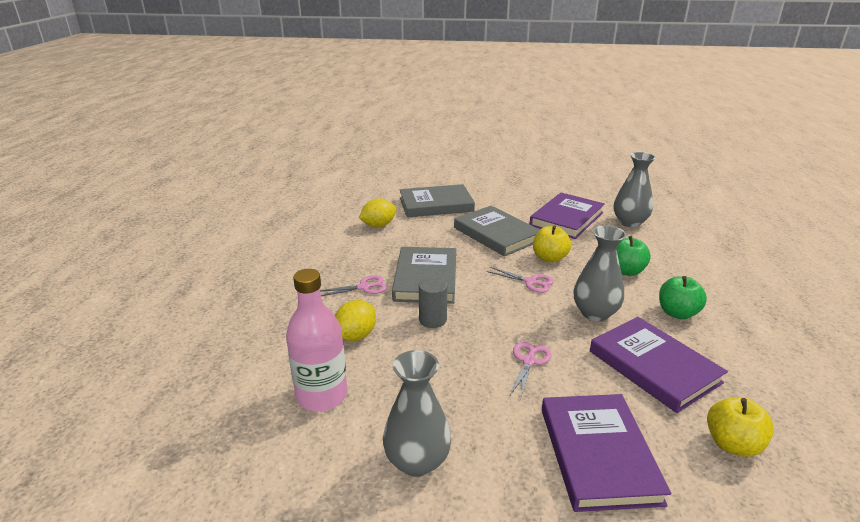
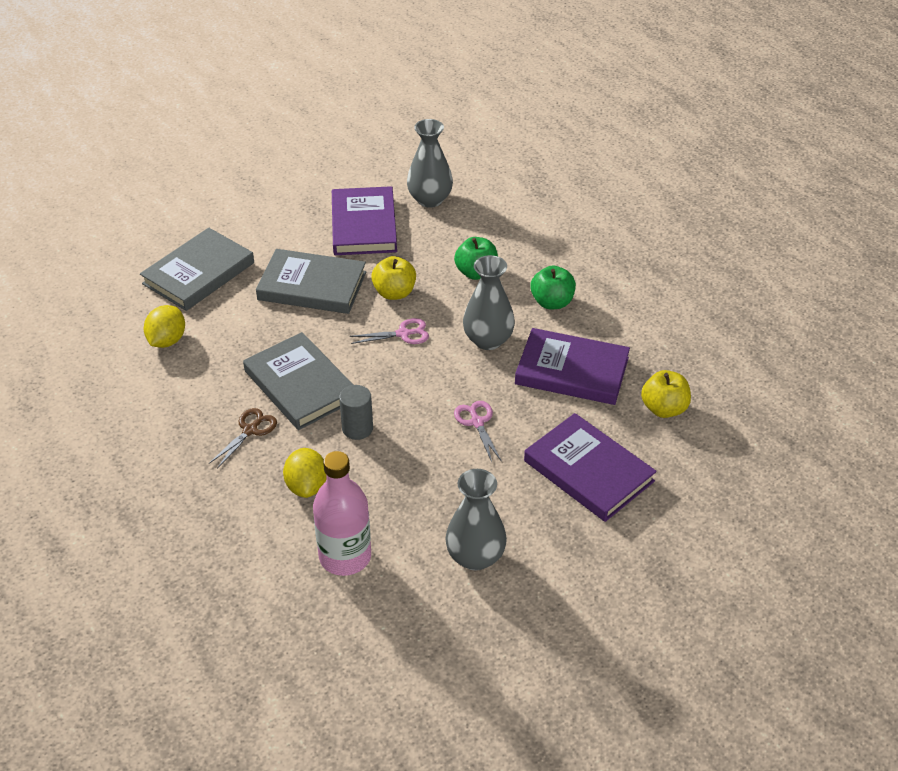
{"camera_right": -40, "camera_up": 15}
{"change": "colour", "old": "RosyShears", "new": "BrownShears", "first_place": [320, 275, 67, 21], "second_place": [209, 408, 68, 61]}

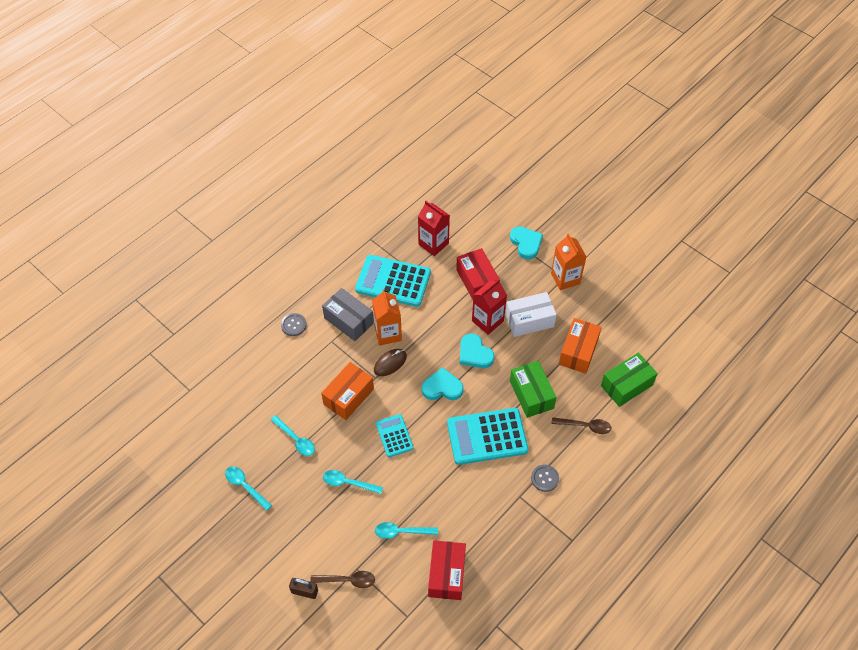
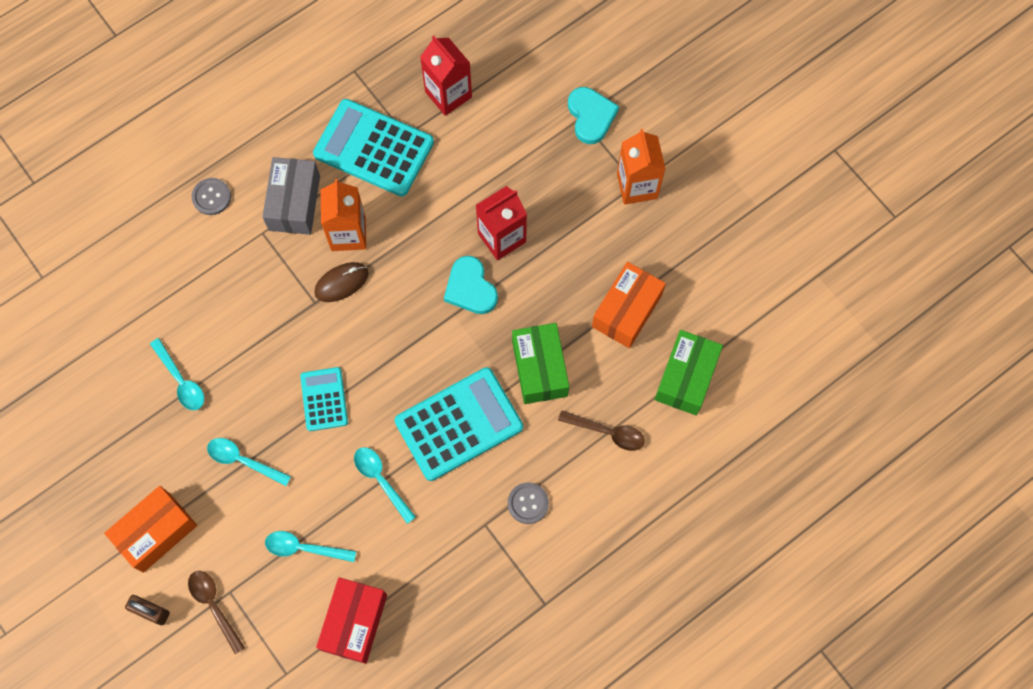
{"camera_right": 10, "camera_up": 15}
{"change": "missing", "old": "CrimsonBox", "first_place": [456, 248, 43, 52]}
{"change": "spun", "old": "GreyBox", "first_place": [322, 288, 52, 53], "second_place": [262, 157, 58, 78], "degrees": 45}
{"change": "missing", "old": "WhiteBox", "first_place": [505, 292, 52, 45]}
{"change": "spun", "old": "GreenBox", "first_place": [601, 353, 57, 54], "second_place": [654, 330, 69, 85], "degrees": -45}
{"change": "relocated", "old": "BrightOrangeBox", "first_place": [321, 362, 53, 58], "second_place": [104, 486, 93, 87]}
{"change": "missing", "old": "AquaHeart", "first_place": [422, 367, 42, 33]}
{"change": "spun", "old": "AquaCalculator", "first_place": [447, 408, 81, 57], "second_place": [395, 367, 128, 114], "degrees": 150}
{"change": "relocated", "old": "AquaSpoon", "first_place": [225, 466, 47, 45], "second_place": [354, 447, 62, 77]}
{"change": "spun", "old": "BrownSpoon", "first_place": [310, 571, 65, 17], "second_place": [188, 571, 57, 83], "degrees": -135}

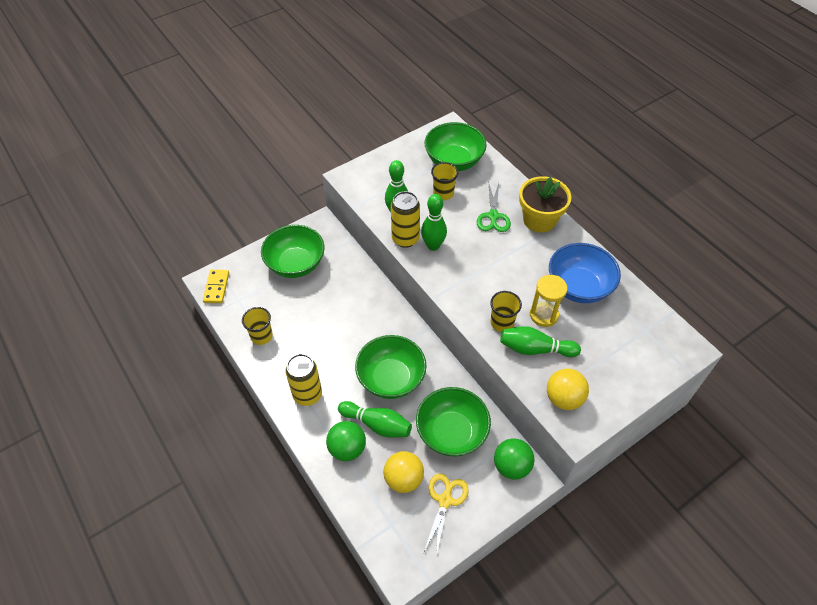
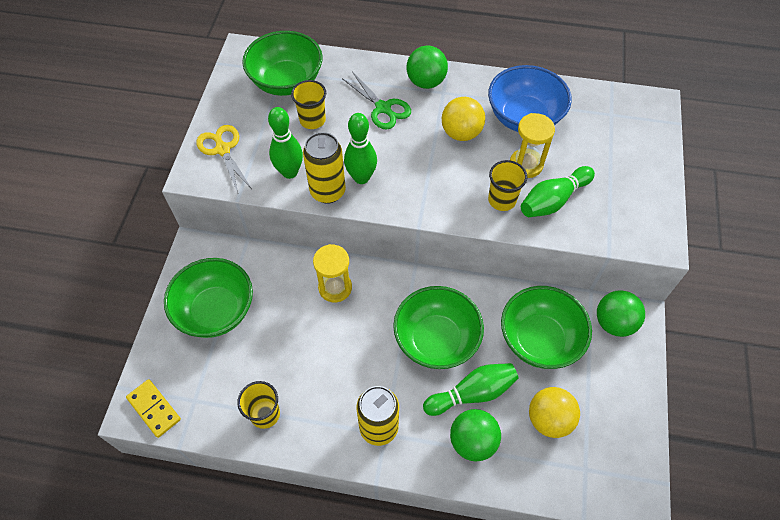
{"camera_right": -45, "camera_up": 5}
{"change": "exchanged", "old": "YellowPottedPlant", "new": "GreenBall", "first_place": [519, 176, 52, 57], "second_place": [407, 46, 41, 43]}
{"change": "relocated", "old": "YellowBall", "first_place": [547, 369, 42, 41], "second_place": [442, 97, 43, 44]}
{"change": "relocated", "old": "YellowShears", "first_place": [423, 473, 46, 84], "second_place": [196, 125, 55, 68]}
{"change": "appeared", "new": "YellowSandTimer", "second_place": [313, 244, 39, 58]}

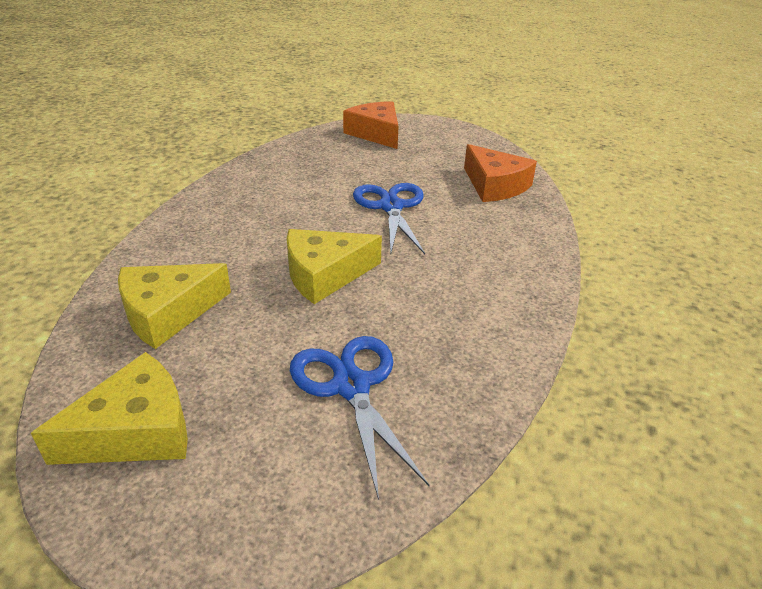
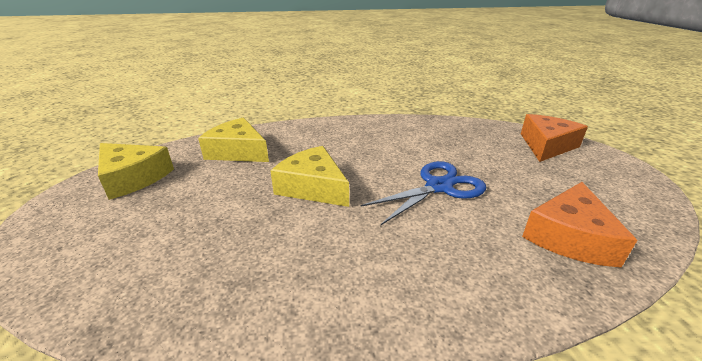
{"camera_right": 65, "camera_up": -5}
{"change": "missing", "old": "RoyalBlueShears", "first_place": [290, 336, 139, 164]}

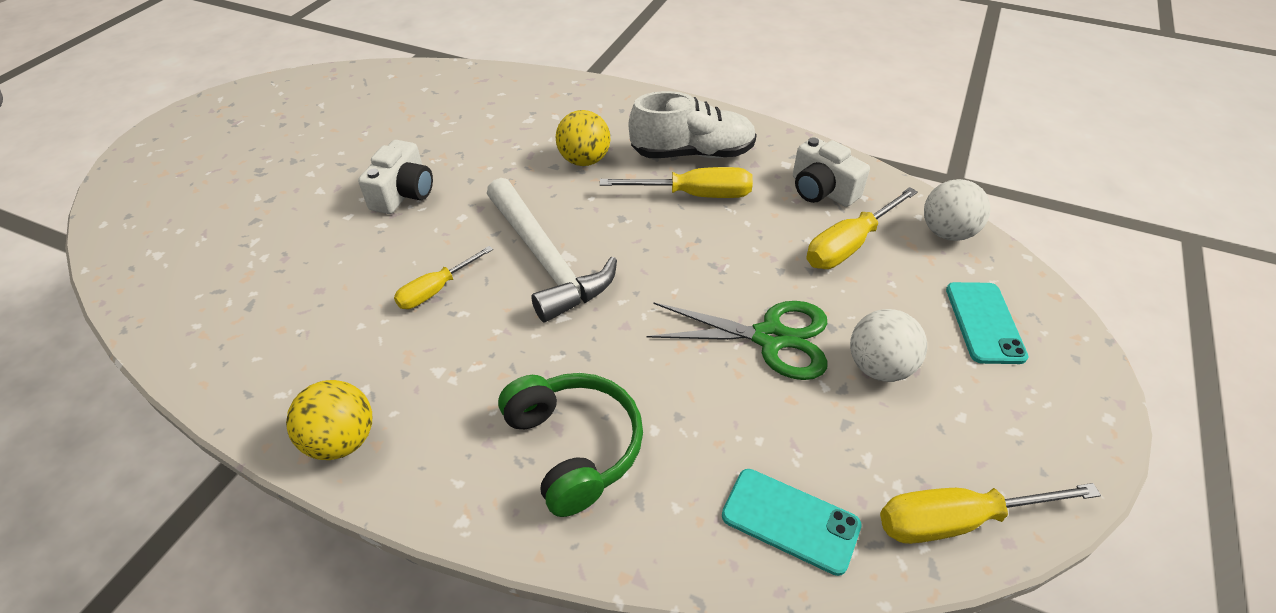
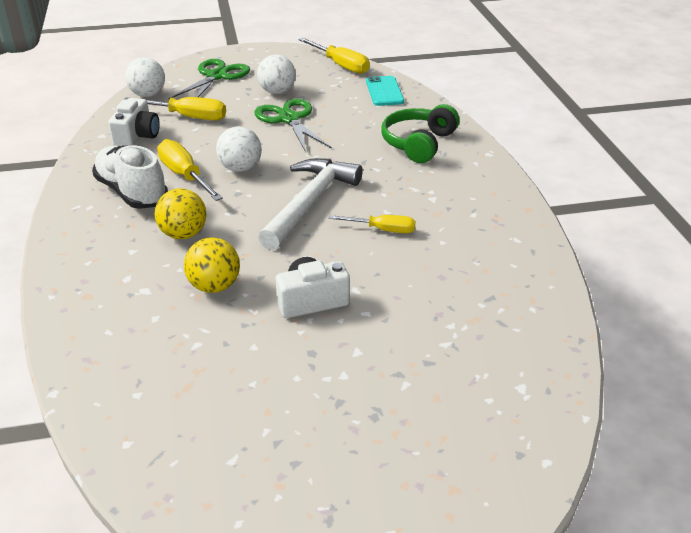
{"camera_right": -125, "camera_up": -10}
{"change": "exchanged", "old": "AquaMobilePhone", "new": "GreenShears", "first_place": [946, 282, 82, 82], "second_place": [169, 59, 81, 40]}
{"change": "relocated", "old": "YellowBall", "first_place": [286, 380, 86, 80], "second_place": [184, 237, 56, 56]}
{"change": "appeared", "new": "WhiteBall", "second_place": [216, 126, 46, 46]}

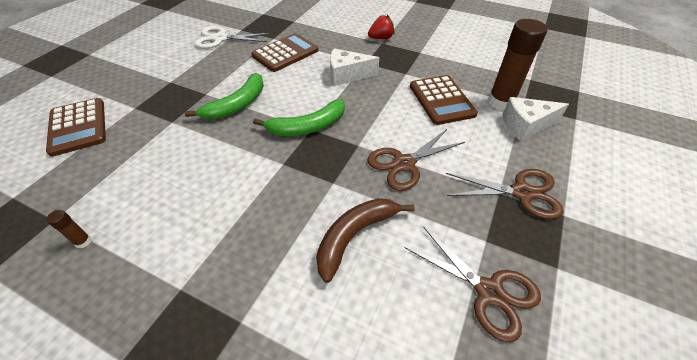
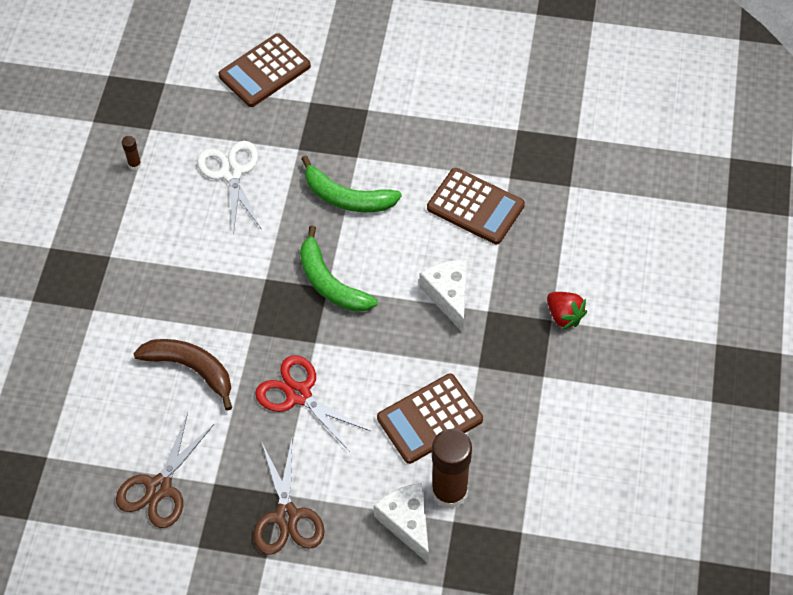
{"camera_right": 75, "camera_up": 10}
{"change": "relocated", "old": "WhiteShears", "first_place": [195, 26, 76, 23], "second_place": [197, 141, 65, 94]}
{"change": "colour", "old": "BrownShears", "new": "CrimsonShears", "first_place": [367, 129, 98, 62], "second_place": [255, 355, 115, 97]}

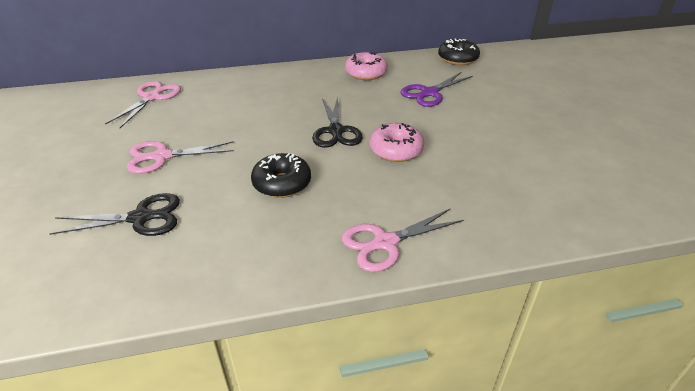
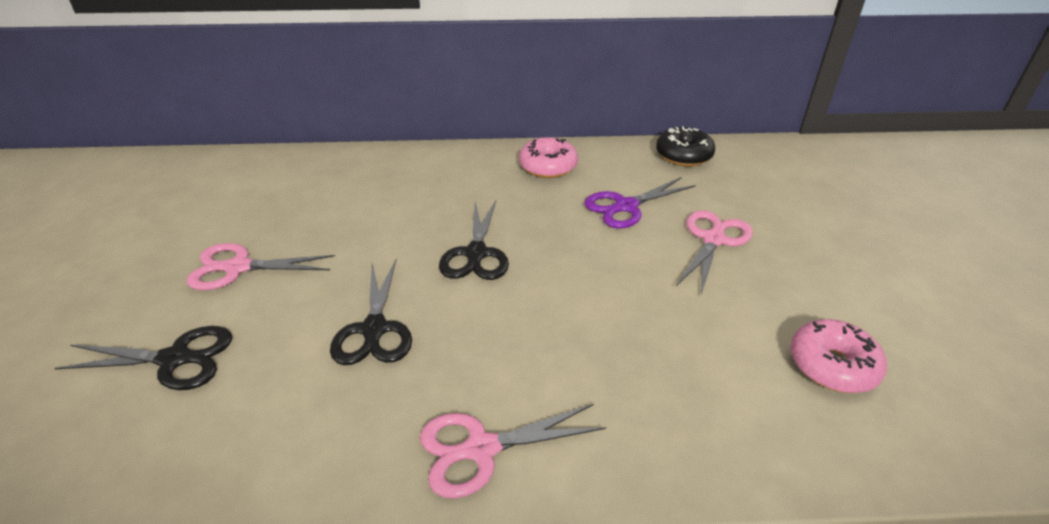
{"camera_right": 10, "camera_up": 0}
{"change": "relocated", "old": "RosyShears", "first_place": [105, 81, 76, 47], "second_place": [676, 210, 77, 84]}
{"change": "relocated", "old": "RosyDonut", "first_place": [370, 123, 54, 39], "second_place": [790, 319, 97, 74]}
{"change": "exchanged", "old": "BlackDonut", "new": "BlackShears", "first_place": [251, 153, 60, 45], "second_place": [330, 259, 82, 106]}

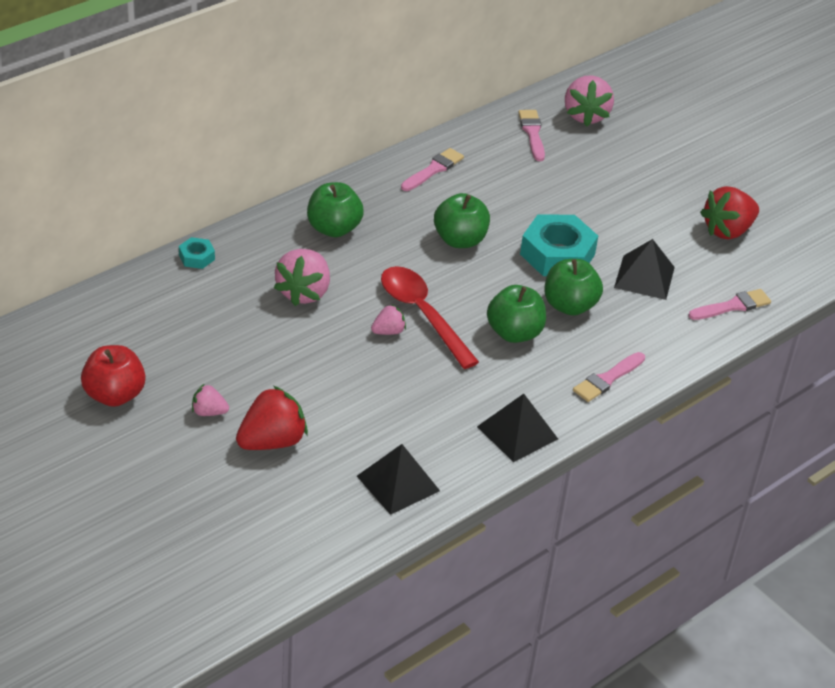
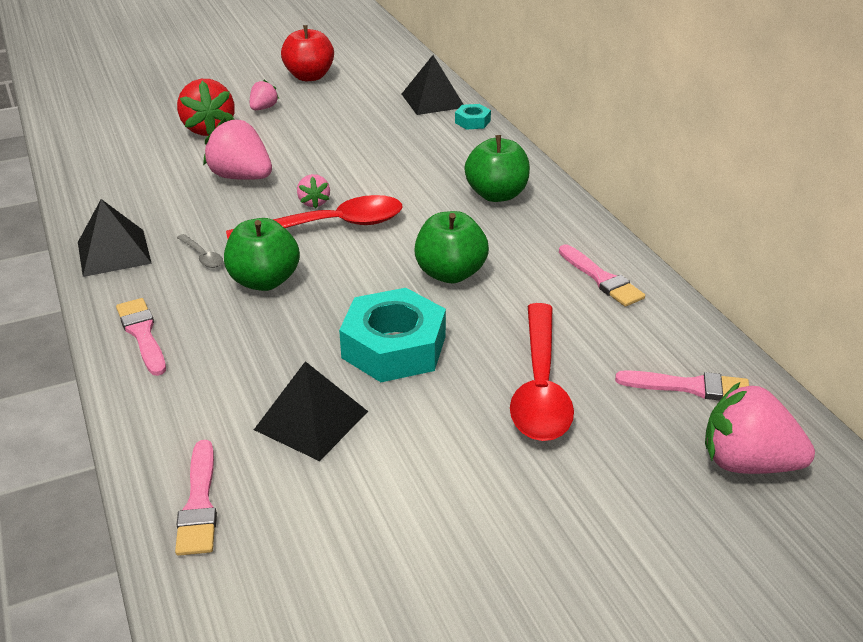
{"camera_right": 110, "camera_up": -5}
{"change": "missing", "old": "CrimsonStrawberry", "first_place": [700, 186, 59, 53]}
{"change": "relocated", "old": "RosyStrawberry", "first_place": [274, 249, 56, 57], "second_place": [203, 118, 69, 62]}
{"change": "missing", "old": "GreenAppleFruit", "first_place": [545, 259, 58, 57]}
{"change": "relocated", "old": "BlackSolidPyramid", "first_place": [357, 444, 83, 71], "second_place": [402, 55, 62, 60]}
{"change": "appeared", "new": "GreySpoon", "second_place": [177, 234, 46, 34]}
{"change": "appeared", "new": "CrimsonSpoon", "second_place": [510, 303, 64, 138]}

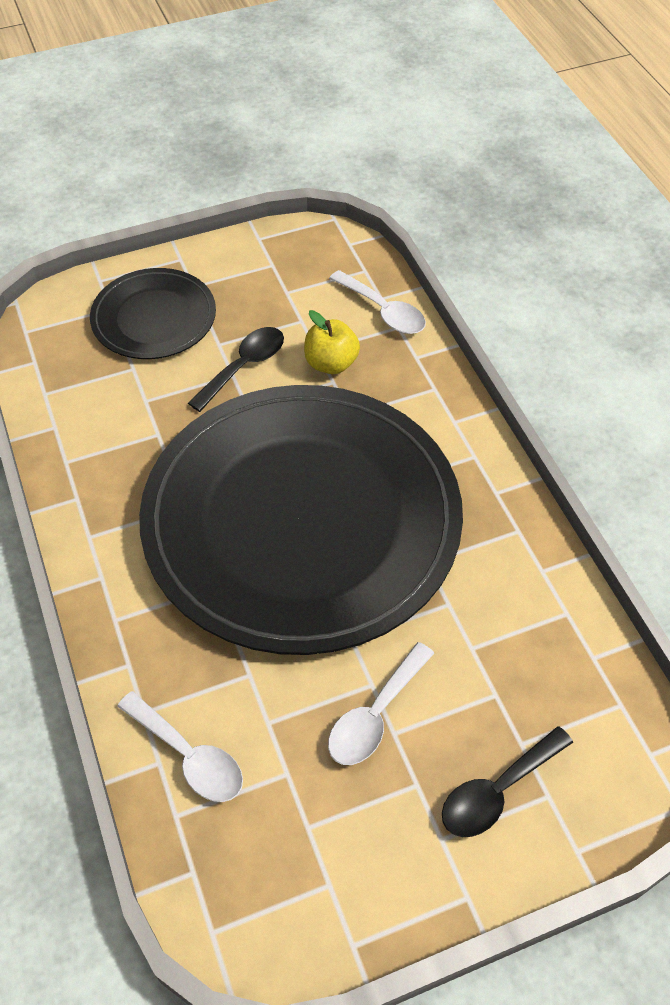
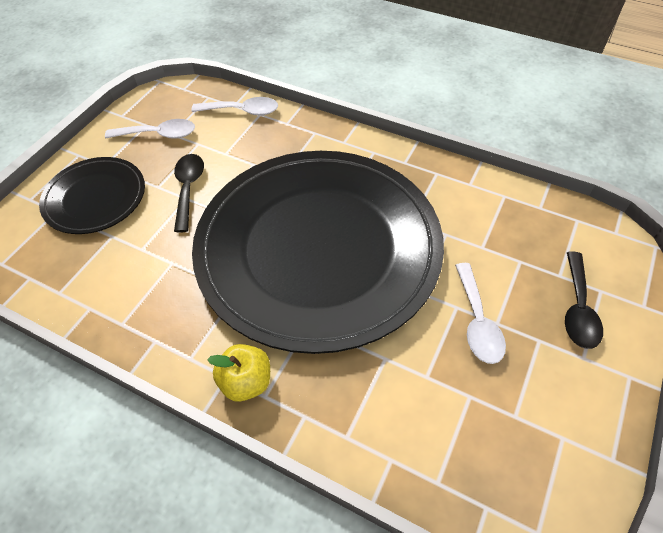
{"camera_right": -40, "camera_up": 0}
{"change": "relocated", "old": "YellowAppleFruit", "first_place": [304, 310, 56, 64], "second_place": [207, 344, 63, 58]}
{"change": "relocated", "old": "WhiteSpoon", "first_place": [117, 691, 126, 111], "second_place": [105, 119, 90, 20]}

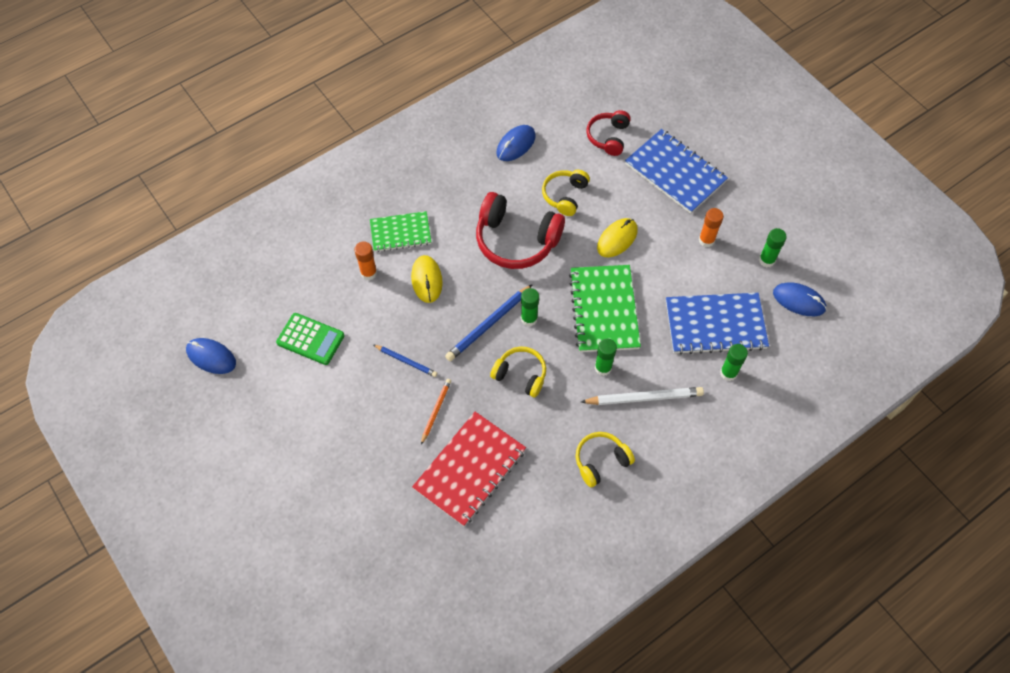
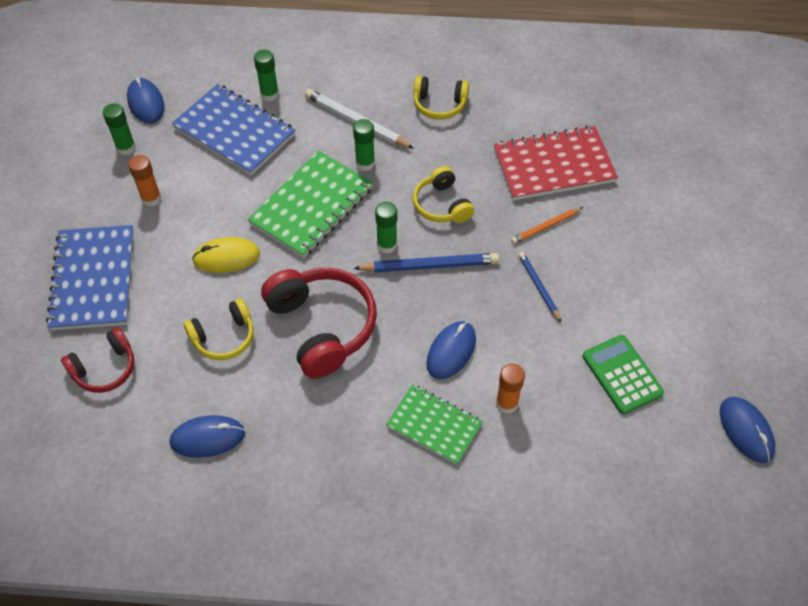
{"camera_right": -140, "camera_up": -5}
{"change": "colour", "old": "YellowComputerMouse", "new": "RoyalBlueComputerMouse", "first_place": [411, 255, 32, 48], "second_place": [426, 321, 50, 58]}

